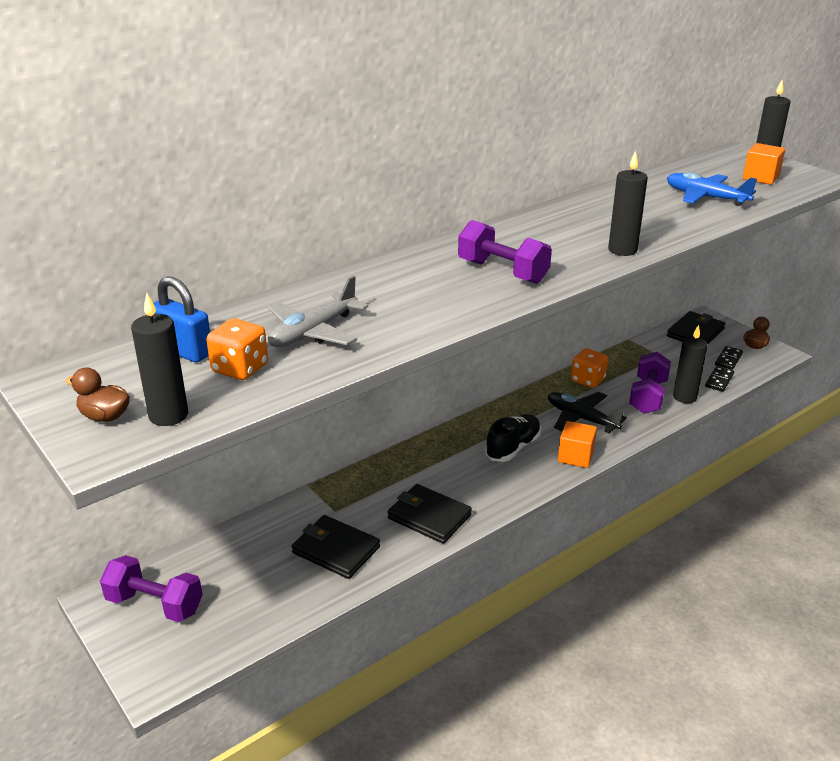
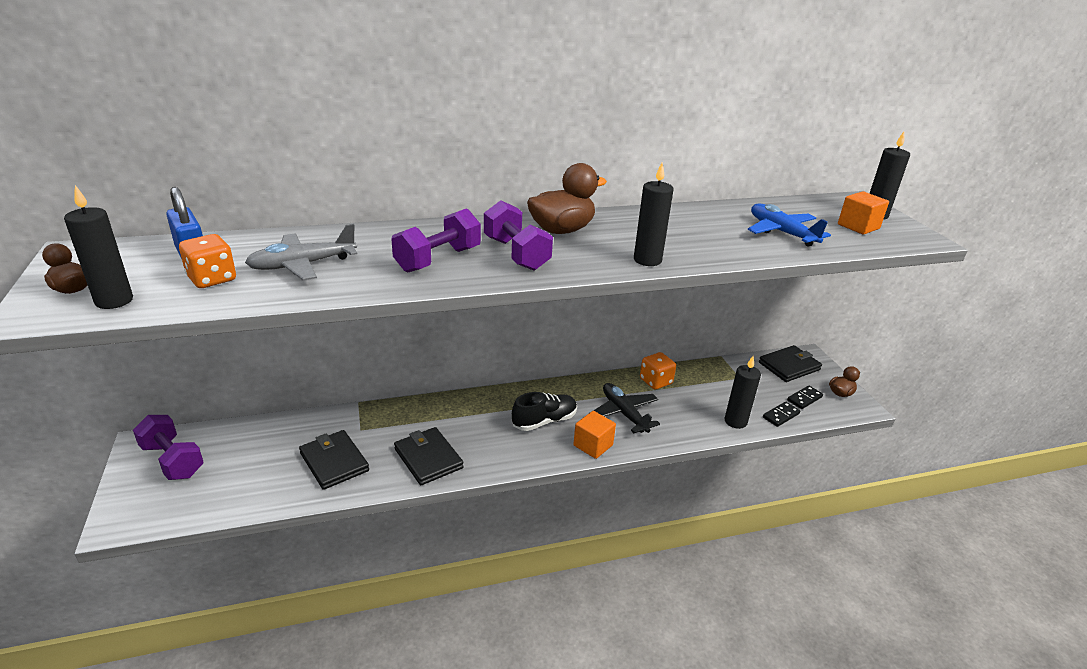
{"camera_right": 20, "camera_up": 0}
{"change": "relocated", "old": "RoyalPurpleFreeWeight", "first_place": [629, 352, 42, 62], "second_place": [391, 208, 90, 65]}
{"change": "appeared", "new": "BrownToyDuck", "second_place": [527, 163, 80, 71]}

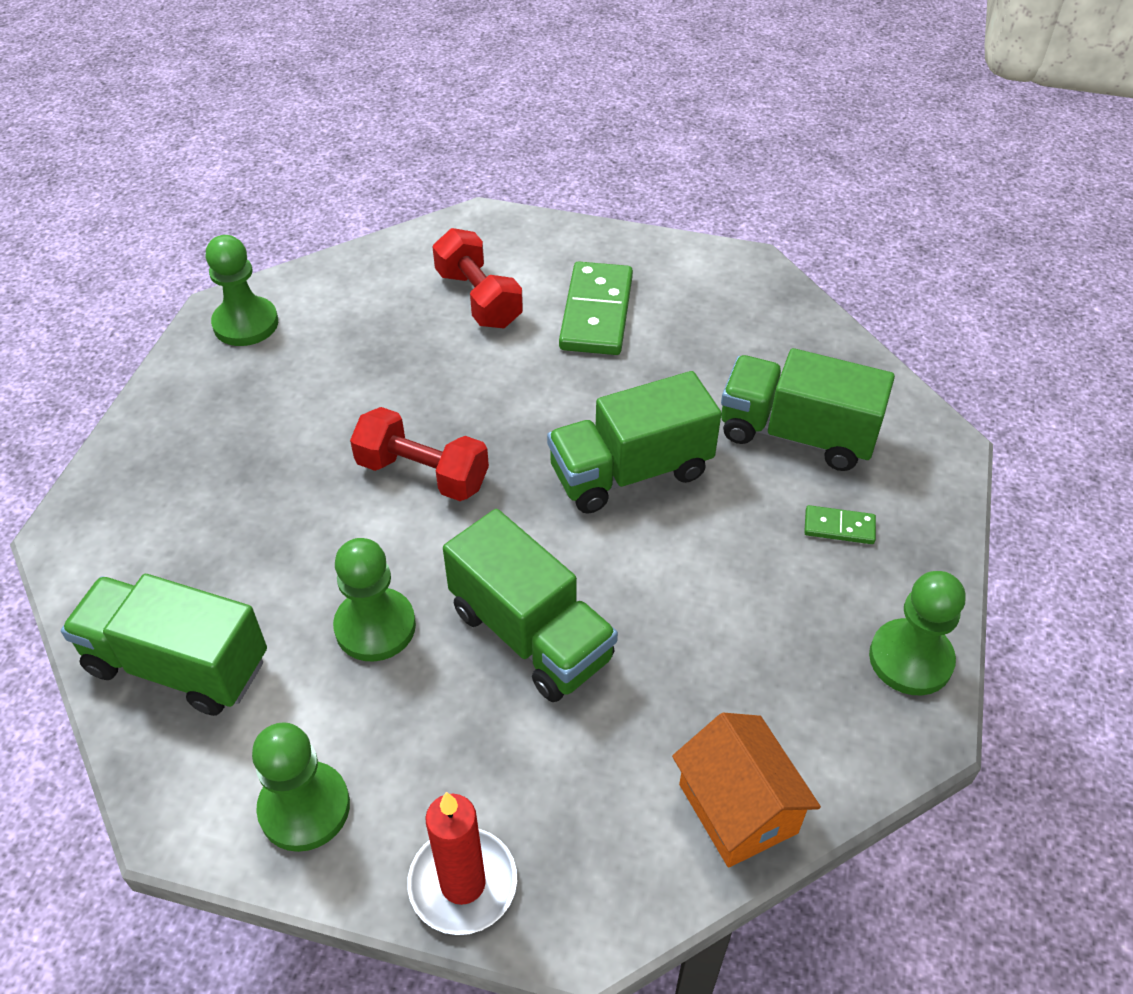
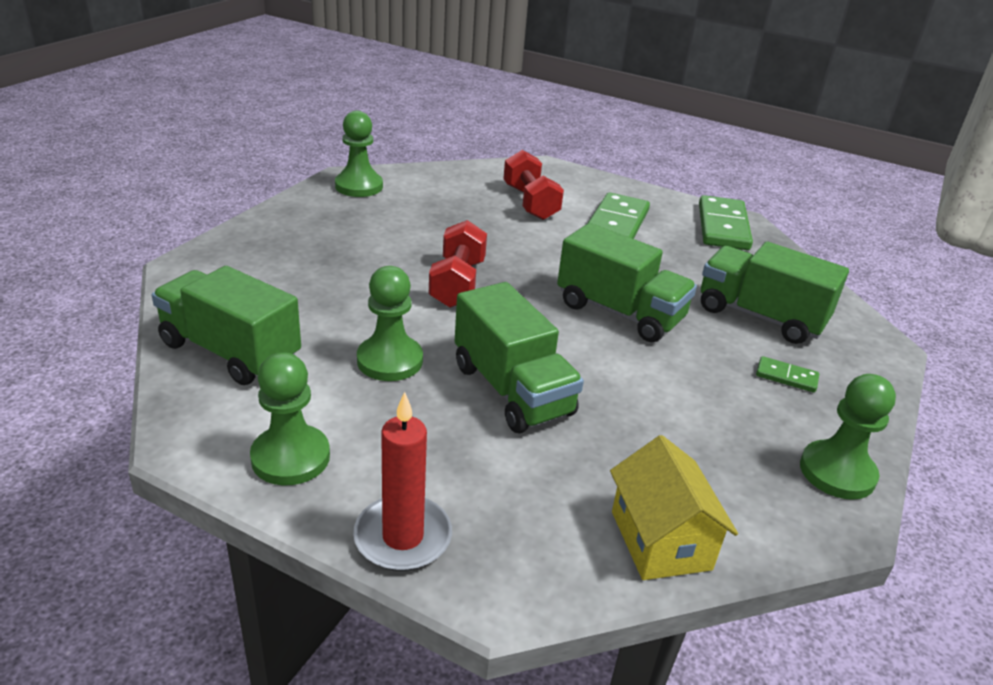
{"camera_right": 10, "camera_up": -15}
{"change": "spun", "old": "GreenLorry", "first_place": [547, 371, 174, 143], "second_place": [557, 223, 140, 119], "degrees": -135}
{"change": "spun", "old": "CrimsonFreeWeight", "first_place": [350, 407, 139, 94], "second_place": [429, 220, 58, 88], "degrees": 60}
{"change": "colour", "old": "BrightOrangeCottage", "new": "YellowCottage", "first_place": [672, 713, 149, 155], "second_place": [610, 435, 128, 145]}
{"change": "appeared", "new": "GreenDominoPiece", "second_place": [699, 195, 54, 55]}

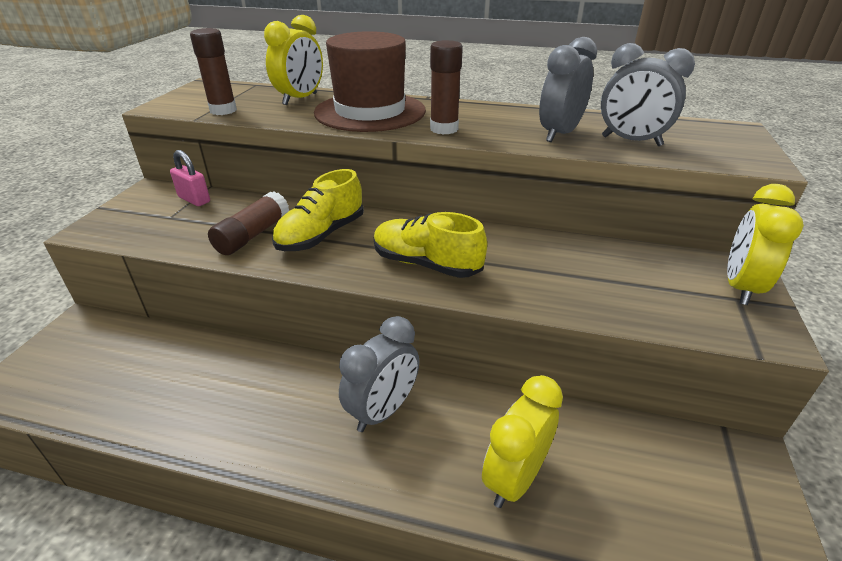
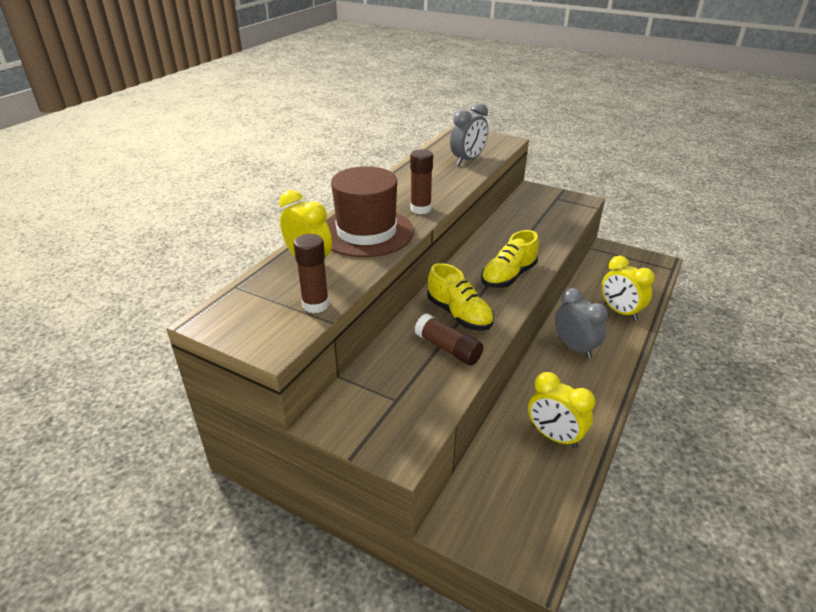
{"camera_right": -75, "camera_up": 0}
{"change": "missing", "old": "GreyClock", "first_place": [539, 37, 58, 105]}
{"change": "missing", "old": "RosySmallLock", "first_place": [170, 150, 40, 56]}
{"change": "relocated", "old": "YellowClock", "first_place": [727, 184, 77, 121], "second_place": [528, 372, 67, 76]}

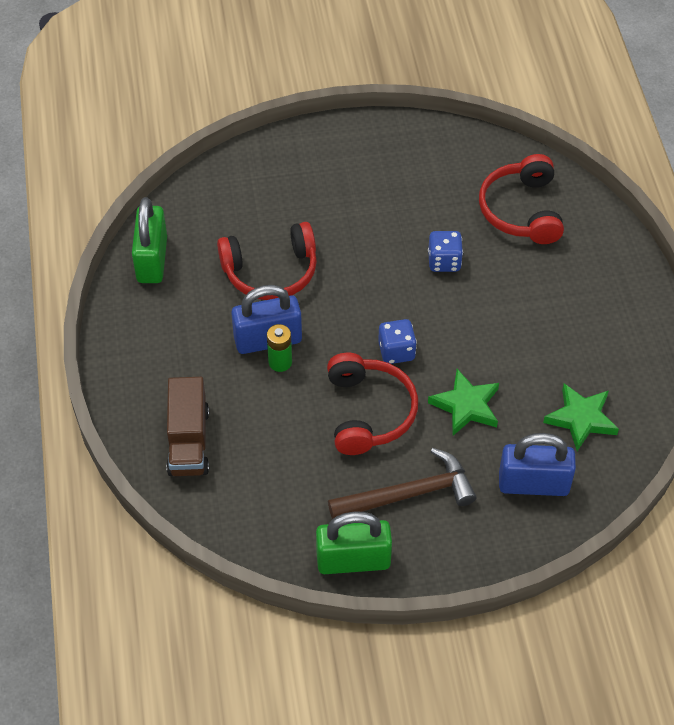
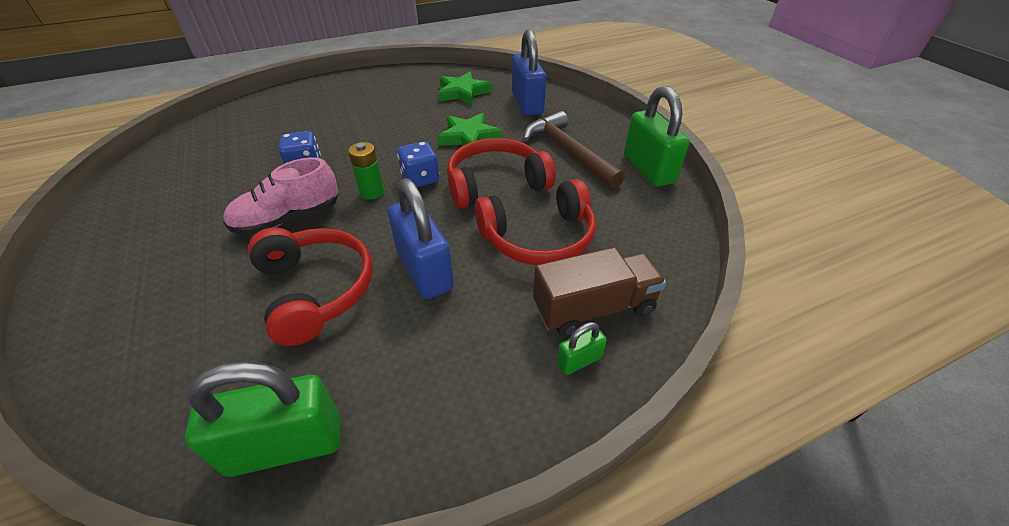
{"camera_right": -105, "camera_up": -10}
{"change": "relocated", "old": "CrimsonHeadphones", "first_place": [479, 154, 85, 90], "second_place": [475, 179, 121, 86]}
{"change": "relocated", "old": "GreenBattery", "first_place": [267, 324, 25, 48], "second_place": [348, 142, 36, 58]}
{"change": "appeared", "new": "RosyLaceUpShoe", "second_place": [223, 157, 115, 78]}
{"change": "appeared", "new": "GreenSmallLock", "second_place": [557, 322, 50, 53]}

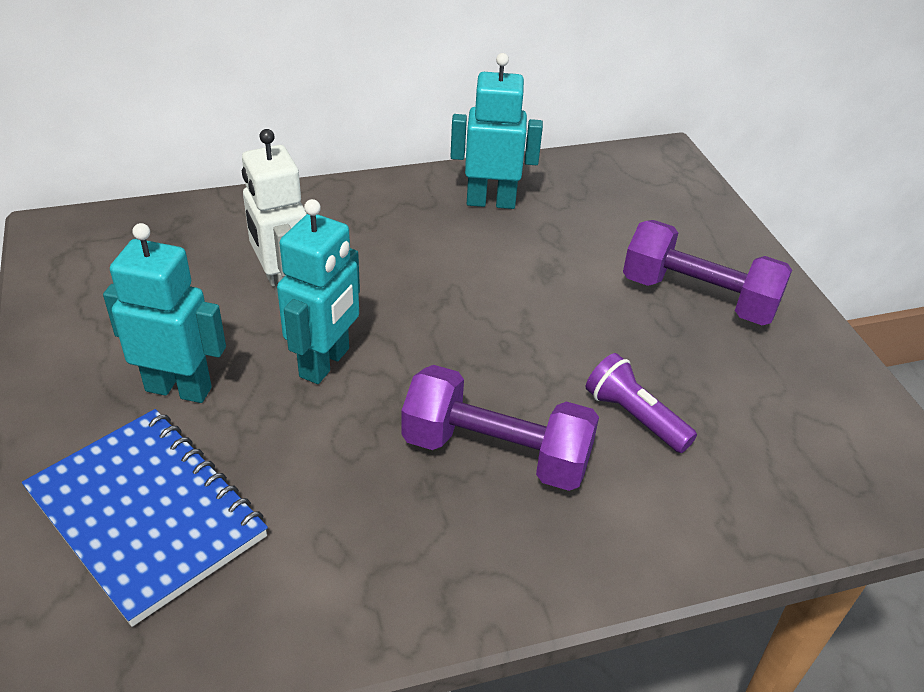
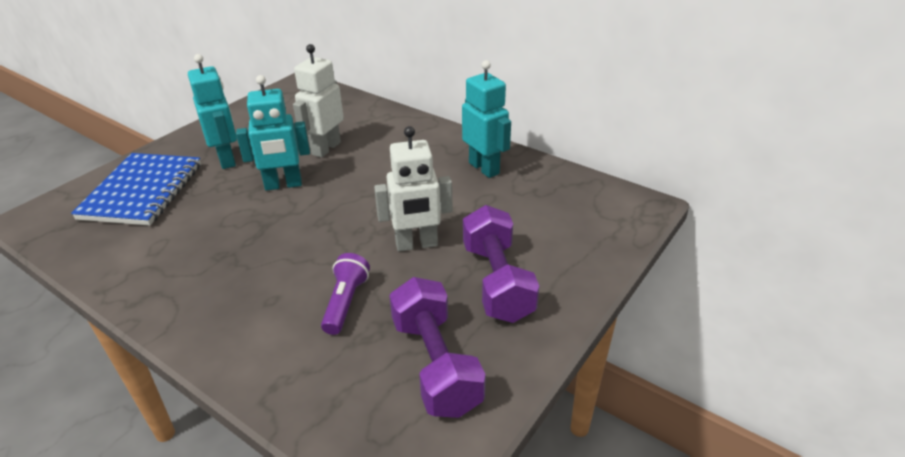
{"camera_right": 55, "camera_up": -5}
{"change": "relocated", "old": "RoyalPurpleFreeWeight", "first_place": [402, 365, 197, 126], "second_place": [389, 277, 97, 141]}
{"change": "appeared", "new": "WhiteToyRobot", "second_place": [374, 126, 79, 126]}

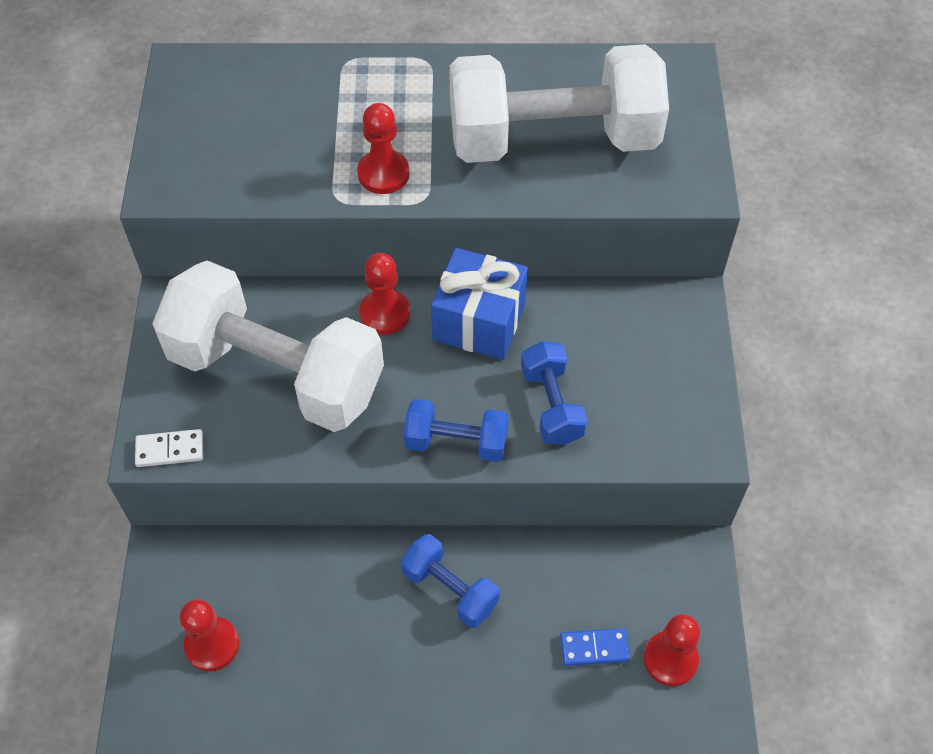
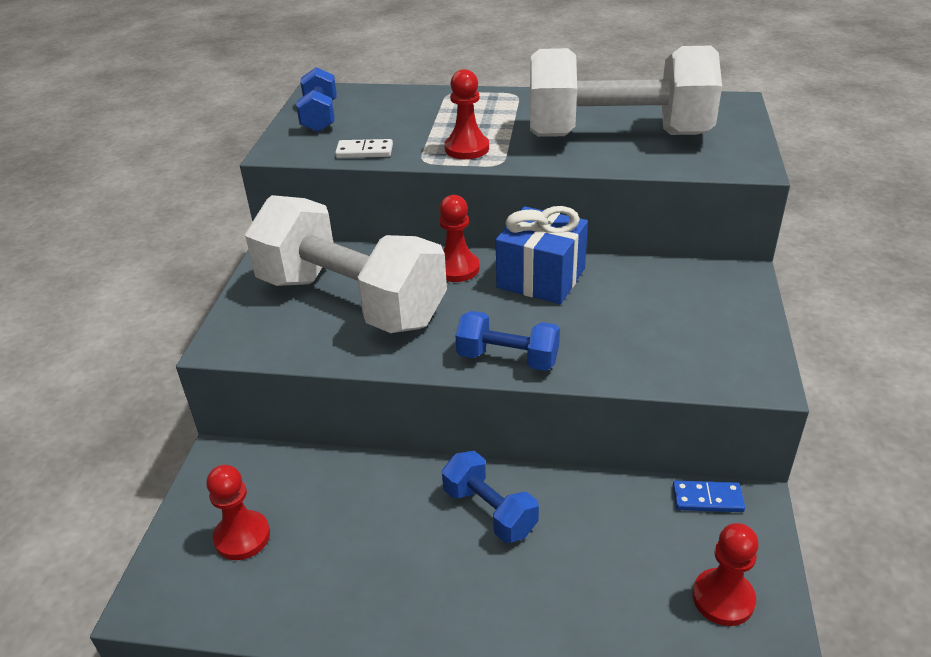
{"camera_right": 10, "camera_up": -20}
{"change": "relocated", "old": "RoyalBlueFreeWeight", "first_place": [521, 341, 67, 104], "second_place": [296, 67, 41, 65]}
{"change": "relocated", "old": "WhiteDominoPiece", "first_place": [135, 429, 68, 38], "second_place": [335, 139, 58, 19]}
{"change": "relocated", "old": "RoyalBlueDominoPiece", "first_place": [560, 628, 70, 38], "second_place": [673, 481, 72, 31]}

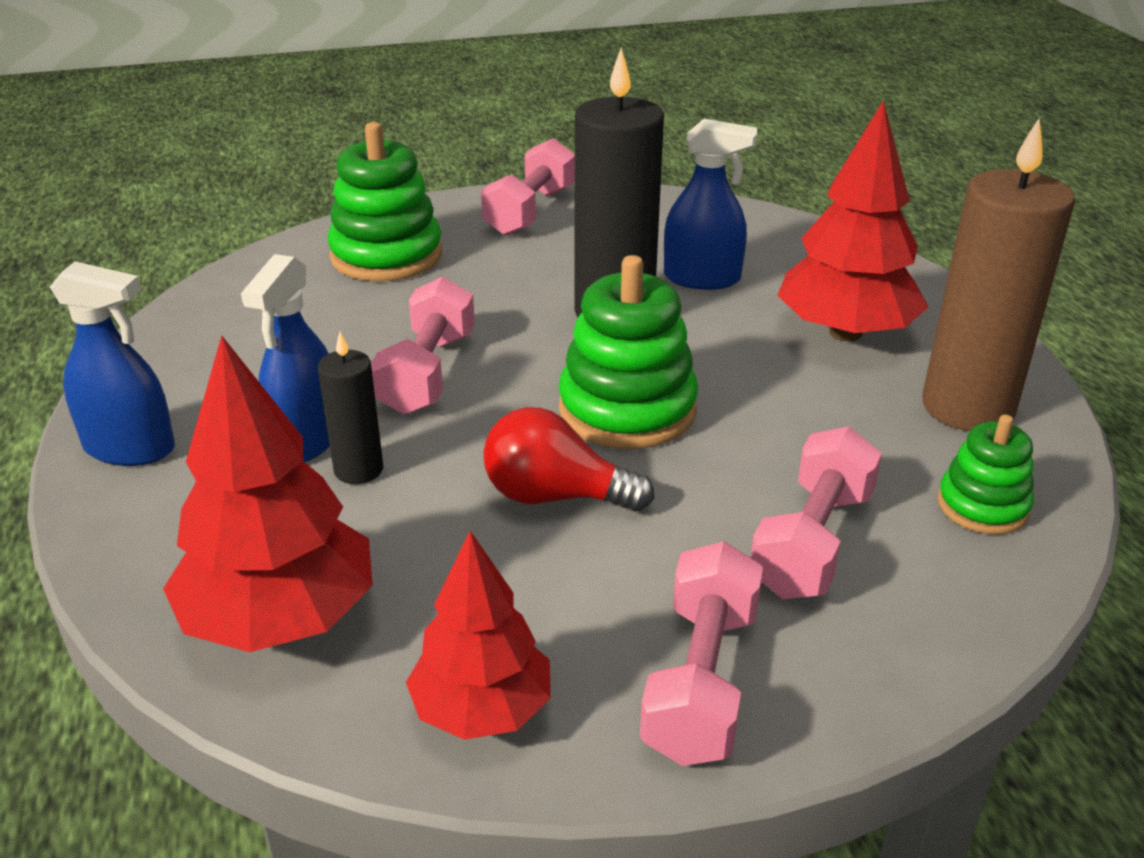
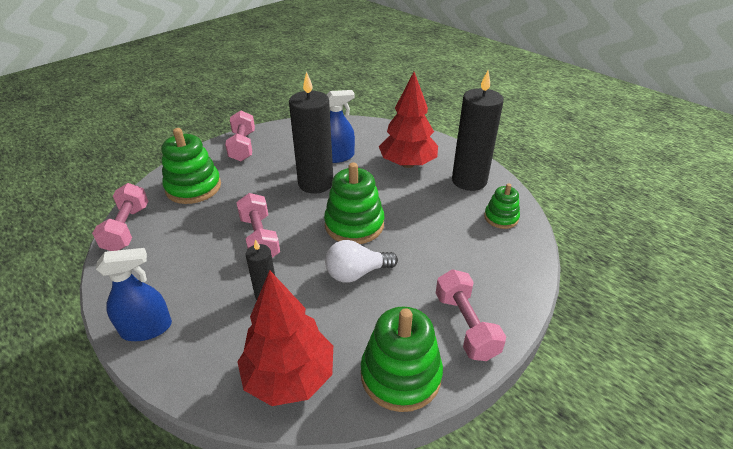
{"camera_right": -30, "camera_up": 5}
{"change": "colour", "old": "BrownCandle", "new": "BlackCandle", "first_place": [922, 119, 153, 312], "second_place": [452, 70, 52, 121]}
{"change": "missing", "old": "RoyalBlueSprayer", "first_place": [241, 254, 89, 208]}
{"change": "colour", "old": "CrimsonBulb", "new": "WhiteBulb", "first_place": [483, 407, 172, 104], "second_place": [325, 240, 73, 42]}
{"change": "relocated", "old": "RosyFreeWeight", "first_place": [751, 426, 131, 173], "second_place": [92, 183, 56, 68]}
{"change": "exchanged", "old": "CrimsonToyTree", "new": "GreenRingStacker", "first_place": [406, 531, 145, 209], "second_place": [361, 307, 82, 105]}

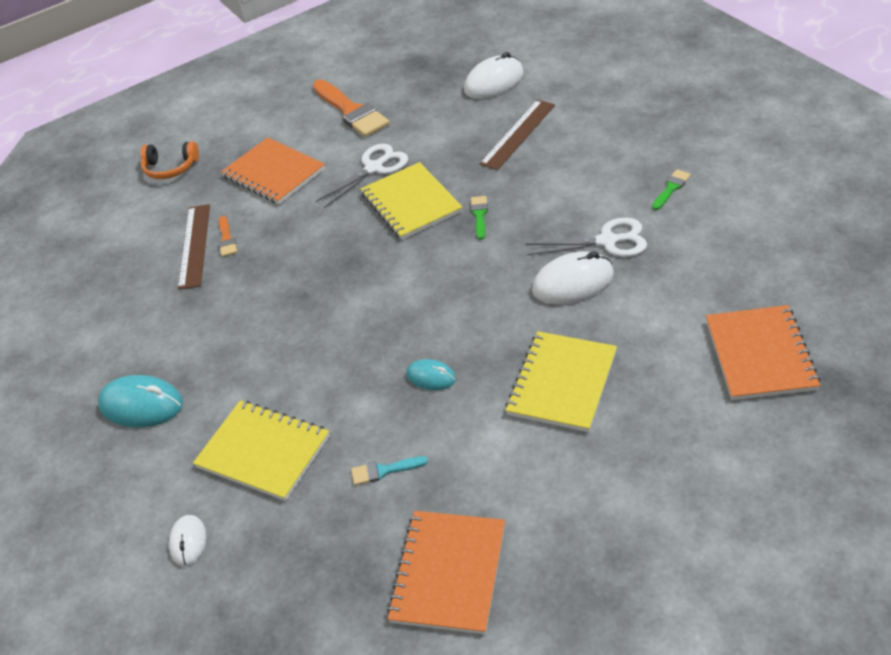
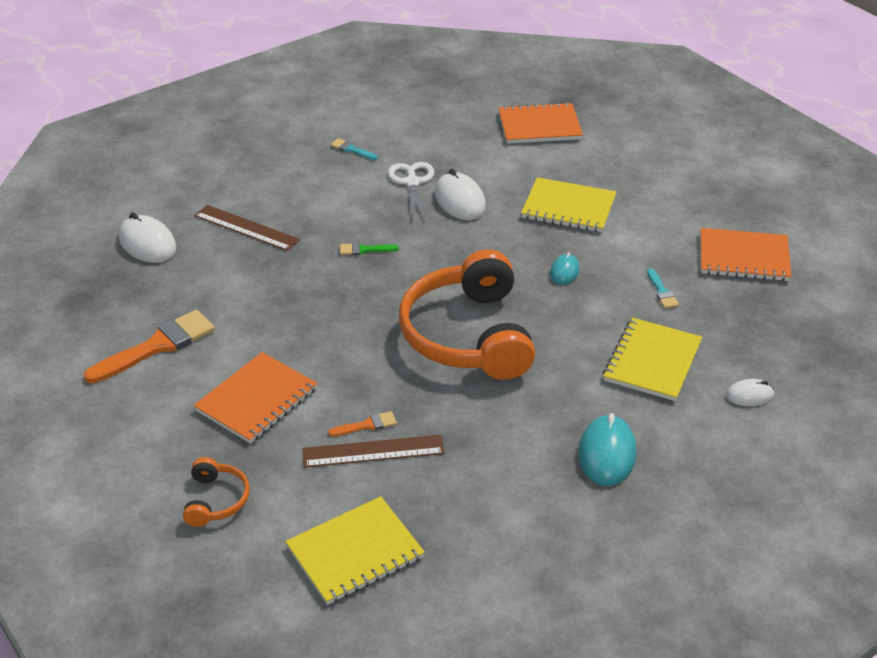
{"camera_right": -100, "camera_up": -5}
{"change": "missing", "old": "WhiteShears", "first_place": [315, 144, 93, 64]}
{"change": "relocated", "old": "YellowNotepad", "first_place": [360, 162, 103, 78], "second_place": [285, 496, 140, 109]}
{"change": "colour", "old": "GreenPaintbrush", "new": "AquaPaintbrush", "first_place": [652, 169, 39, 41], "second_place": [330, 138, 48, 22]}
{"change": "appeared", "new": "BrightOrangeHeadphones", "second_place": [399, 249, 136, 131]}

